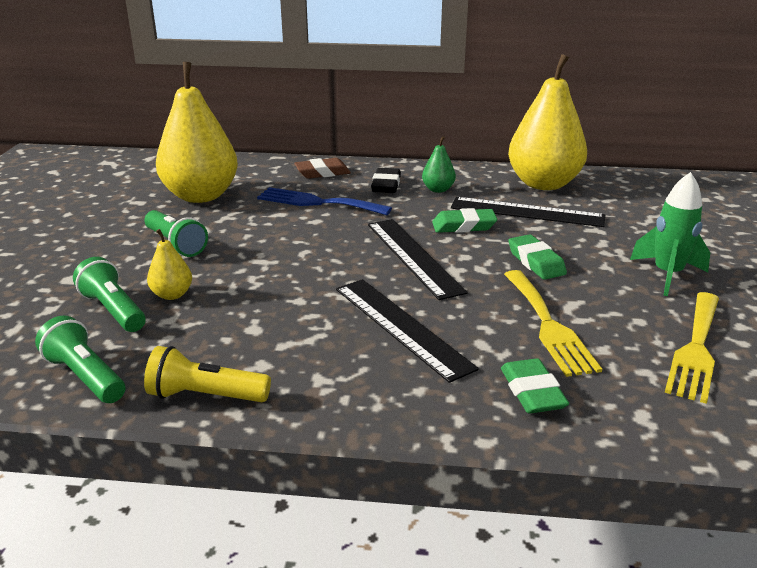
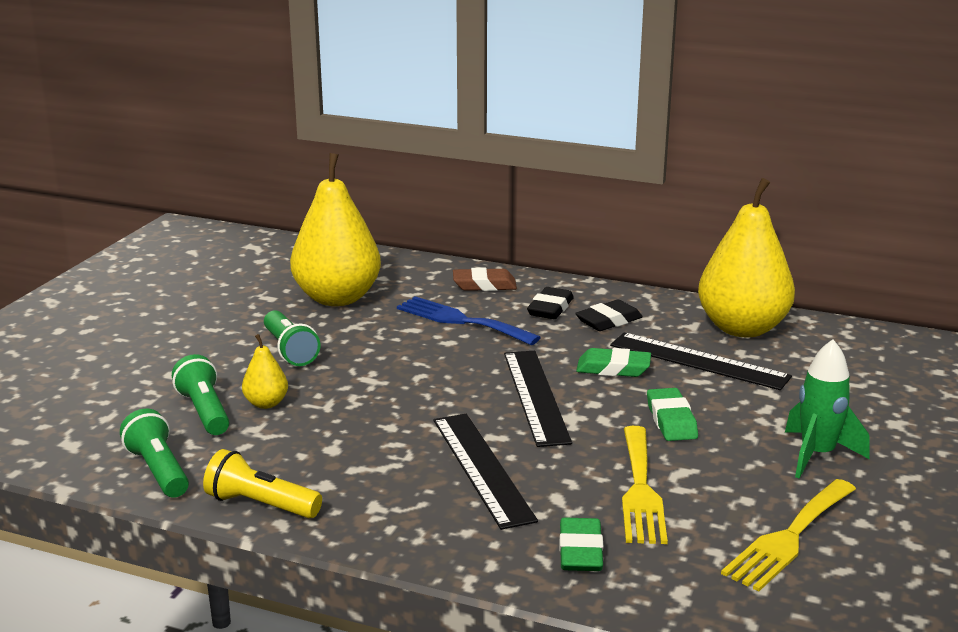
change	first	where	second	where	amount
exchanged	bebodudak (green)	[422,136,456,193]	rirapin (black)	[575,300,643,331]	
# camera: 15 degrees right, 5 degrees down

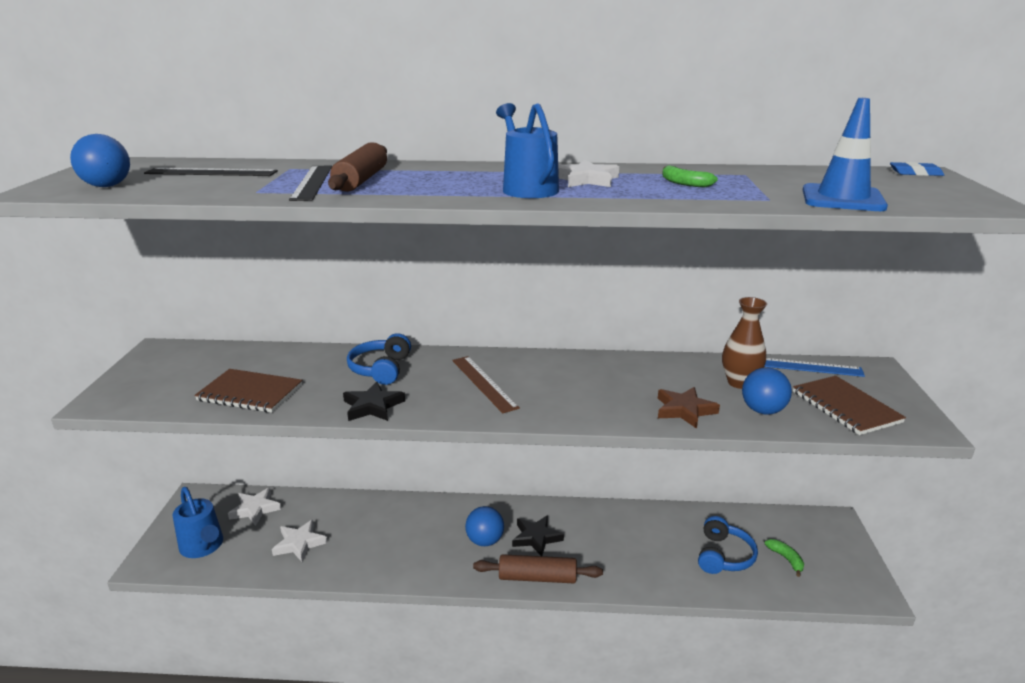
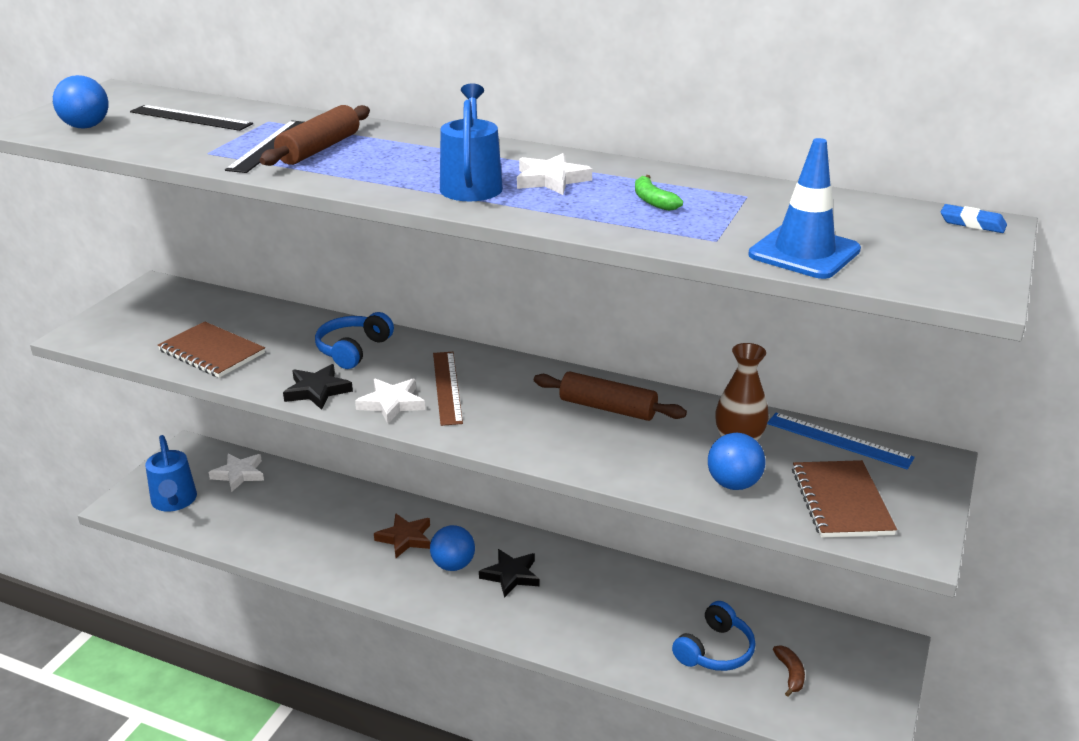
change	first	where	second	where	amount
relocated	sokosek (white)	[272,520,327,562]		[355,378,425,424]	
relocated	sokosek (brown)	[658,387,720,429]		[374,513,430,558]	
relocated	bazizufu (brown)	[473,554,603,583]		[534,371,687,421]	
colour	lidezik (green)	[764,539,804,577]	lidezik (brown)	[773,645,805,697]	
# camera: 20 degrees right, 5 degrees up

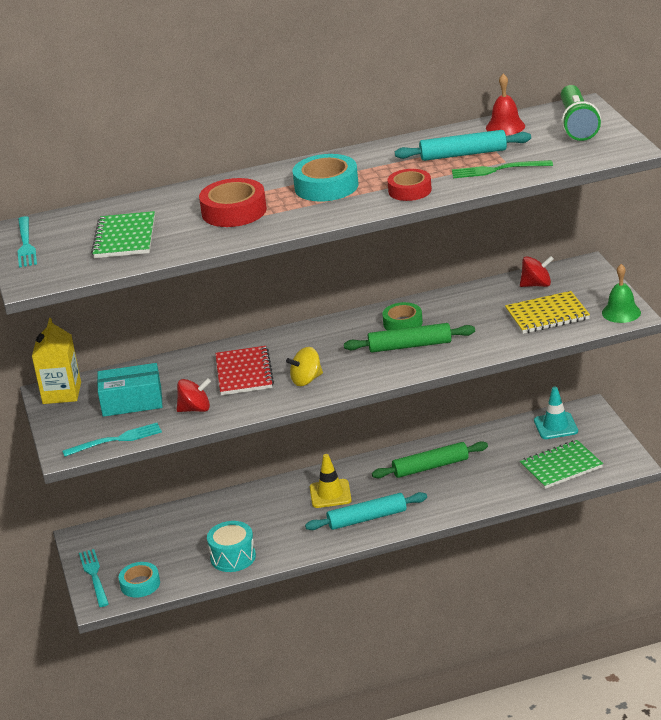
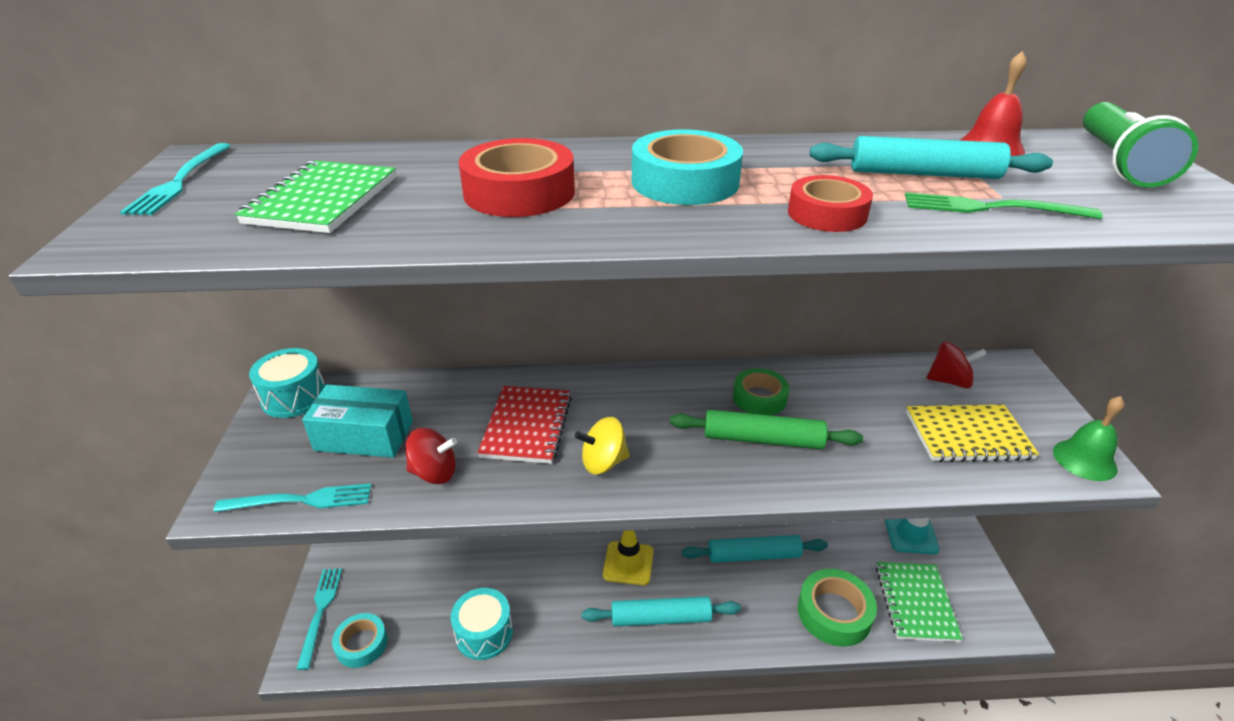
change	first	where	second	where	amount
exchanged	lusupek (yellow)	[32,318,81,404]	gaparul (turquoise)	[249,348,326,418]	
colour	bazizufu (green)	[372,441,488,478]	bazizufu (turquoise)	[682,535,828,563]	
appeared			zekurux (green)	[798,569,877,647]	
spun	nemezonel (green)	[520,440,603,489]		[876,562,963,642]	75 degrees counterclockwise
# camera: 10 degrees right, 5 degrees up

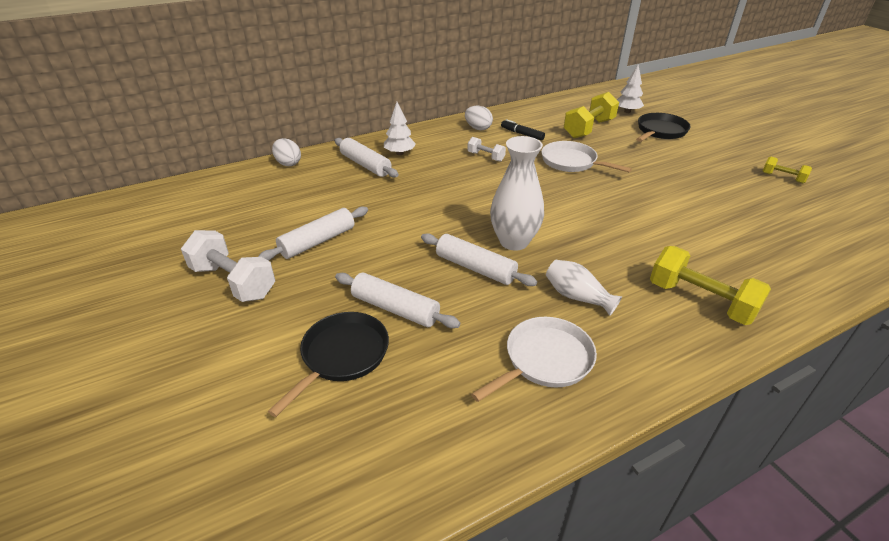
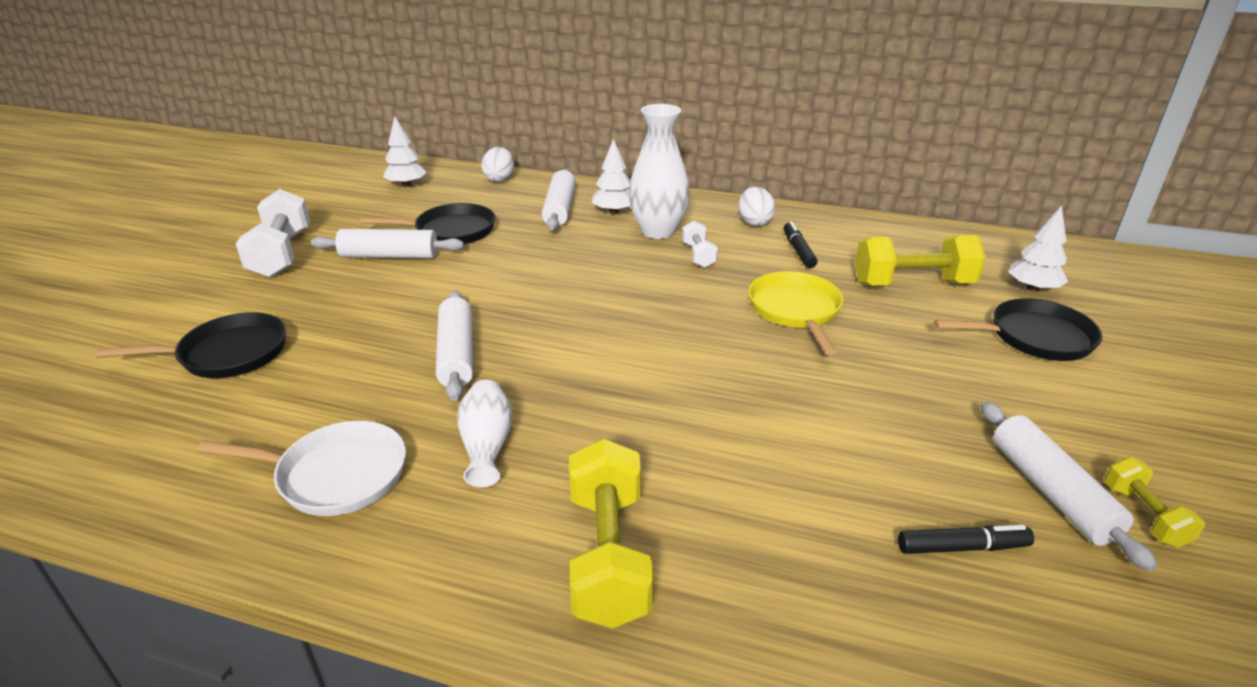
change	first	where	second	where	amount
appeared			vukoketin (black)	[360,203,495,244]	
appeared			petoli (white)	[383,116,427,187]	
relocated	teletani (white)	[490,136,544,251]		[629,104,690,239]	
colour	vukoketin (white)	[541,141,632,172]	vukoketin (yellow)	[748,271,843,355]	
appeared			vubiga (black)	[898,525,1034,554]	
relocated	bazizufu (white)	[335,273,460,328]		[981,402,1157,572]	
# camera: 45 degrees right, 5 degrees down

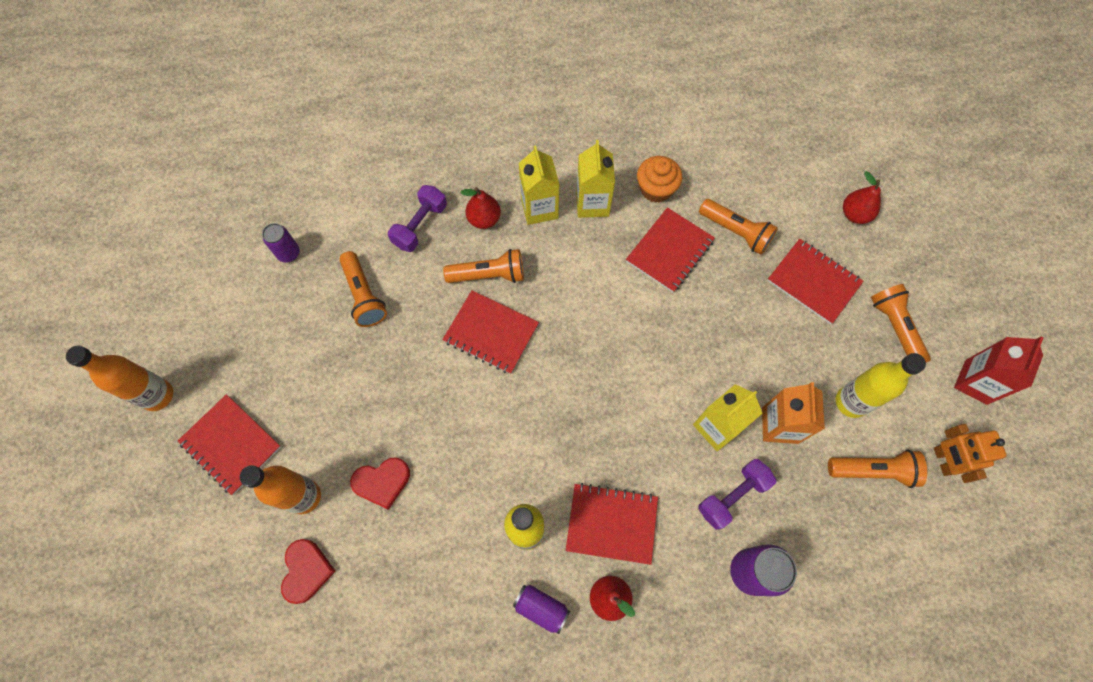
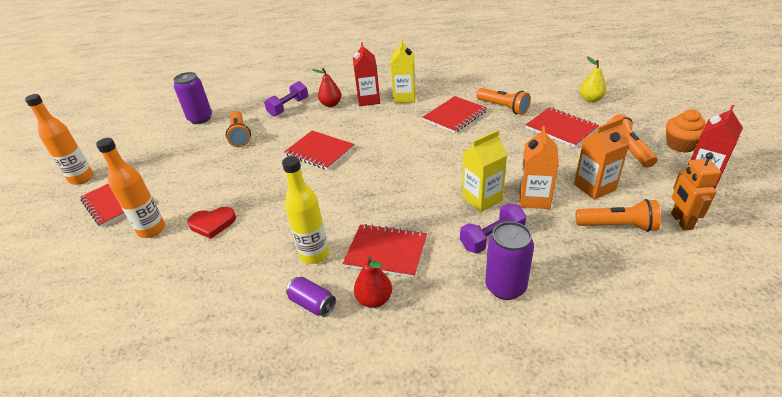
change	first	where	second	where	amount
size	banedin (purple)	[262,223,300,263]		[173,72,212,124]	x1.59
colour	lusupek (yellow)	[519,145,559,225]	lusupek (red)	[353,42,380,106]	
exchanged	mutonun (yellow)	[836,353,926,418]	lusupek (orange)	[574,118,630,200]	
colour	bebodudak (red)	[843,171,881,224]	bebodudak (yellow)	[580,57,607,103]	
relocated	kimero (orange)	[637,156,682,203]		[666,109,706,153]	
missing	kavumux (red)	[281,539,336,604]			
missing	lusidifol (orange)	[443,249,524,283]			
# camera: 10 degrees right, 30 degrees down

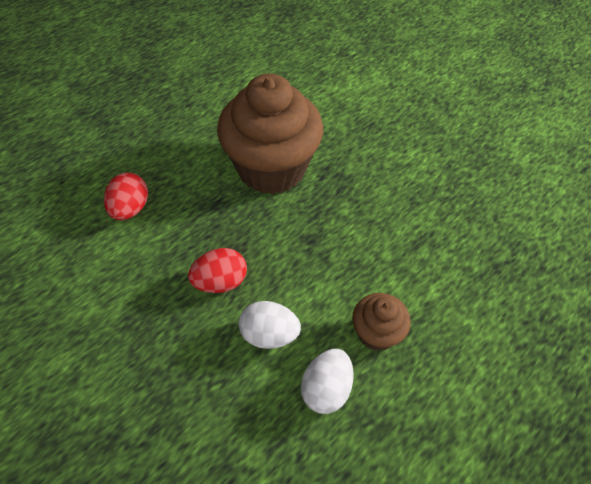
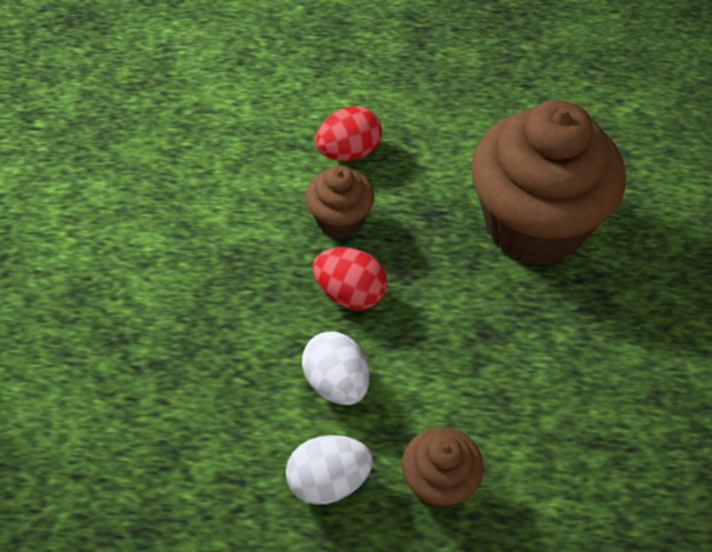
change	first	where	second	where	amount
appeared			kimero (brown)	[306,165,374,238]	
# camera: 50 degrees right, 0 degrees up

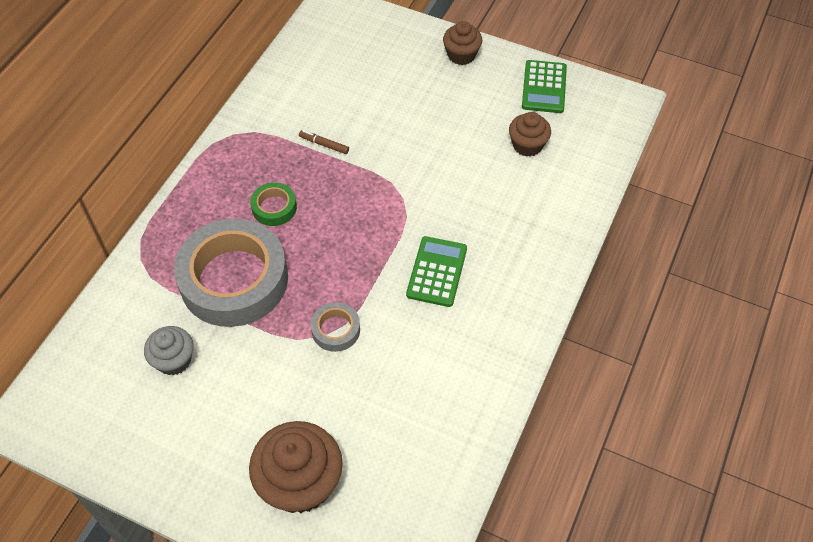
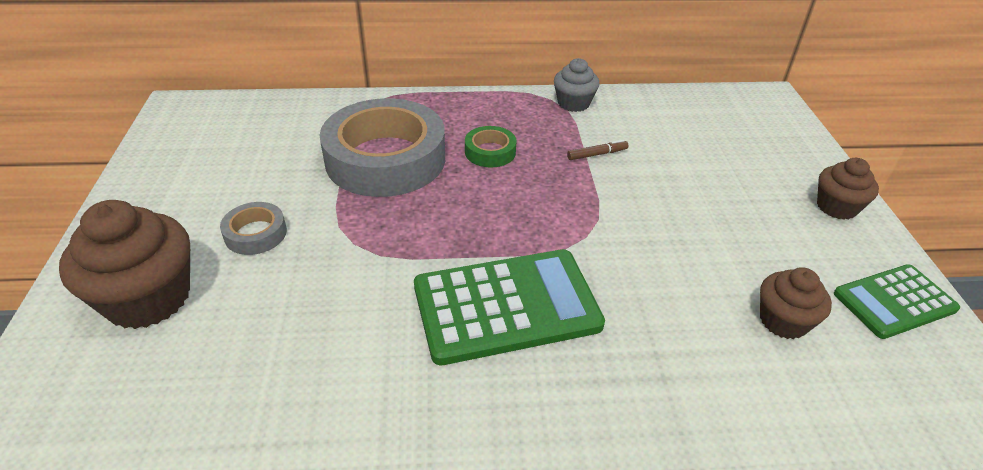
change	first	where	second	where	amount
relocated	zekurux (grey)	[311,302,360,352]		[220,202,287,255]	
size	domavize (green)	[406,236,467,307]		[414,249,605,365]	x1.63
relocated	kimero (grey)	[144,326,193,375]		[554,58,600,112]	
spun	vubiga (brown)	[299,130,349,154]		[567,140,629,160]	75 degrees clockwise
# camera: 60 degrees right, 15 degrees down

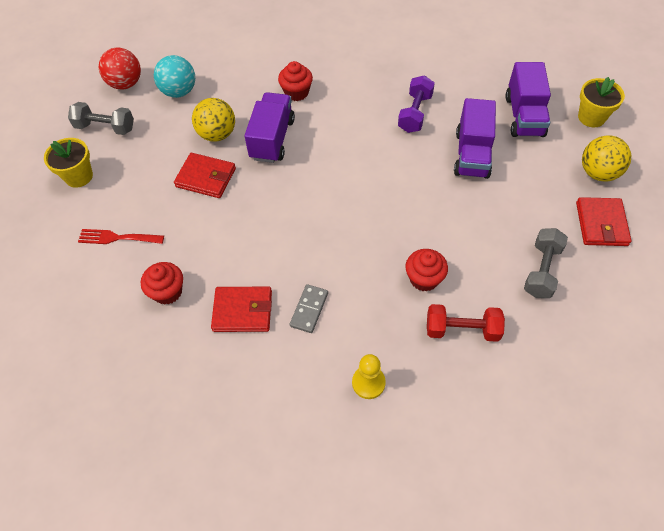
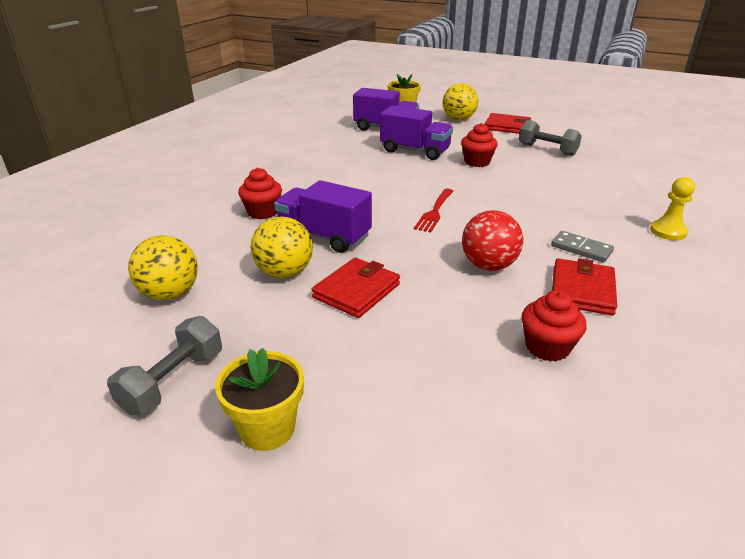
change	first	where	second	where	amount
colour	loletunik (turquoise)	[154,55,195,98]	loletunik (yellow)	[128,235,198,300]	
relocated	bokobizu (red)	[78,229,164,244]		[414,188,453,233]	
relocated	kimero (red)	[406,249,448,292]		[461,123,498,167]	
relocated	loletunik (red)	[99,48,141,89]		[462,210,523,271]	
missing	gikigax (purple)	[398,75,435,133]			
missing	gikigax (red)	[427,304,505,342]			
# camera: 75 degrees left, 25 degrees down

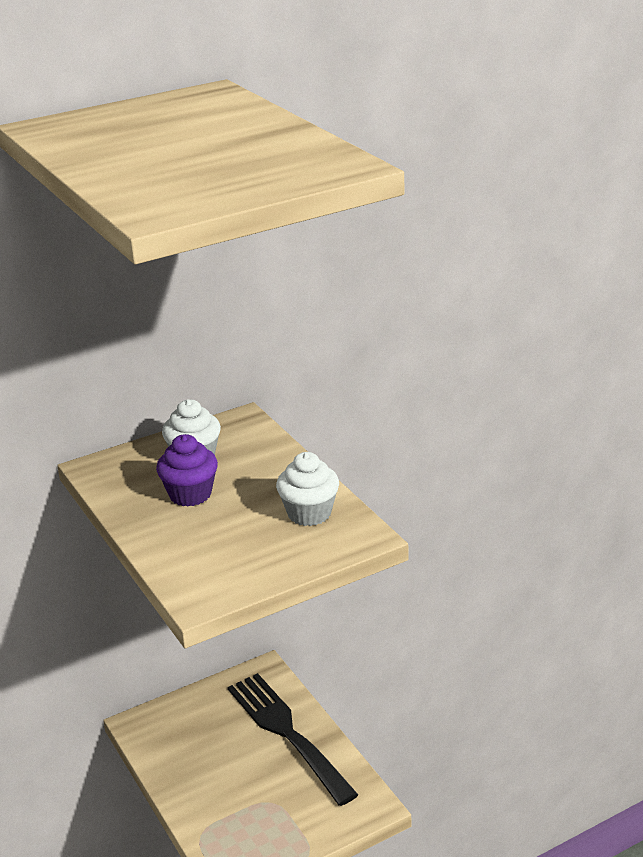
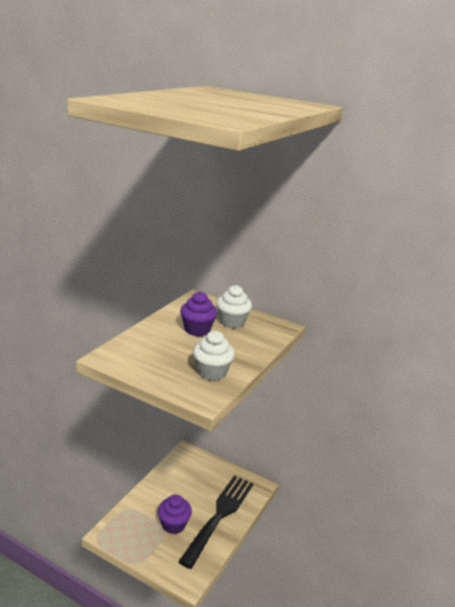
change	first	where	second	where	amount
appeared			kimero (purple)	[158,494,192,534]	
# camera: 55 degrees right, 5 degrees down

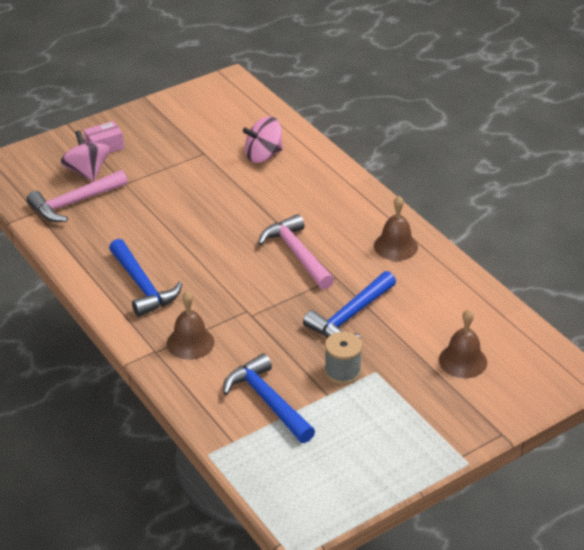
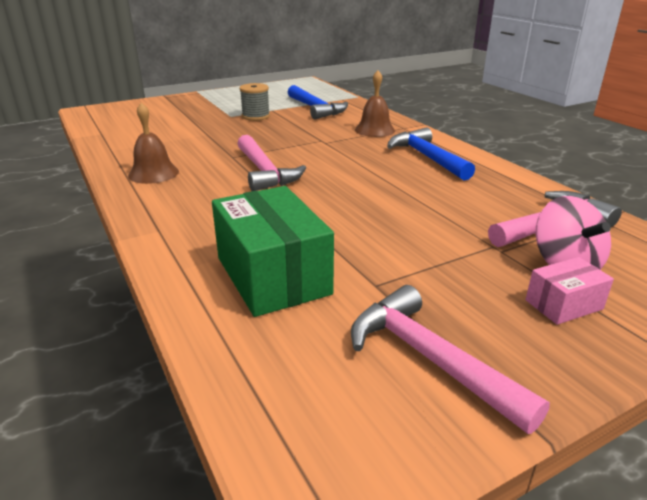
change	first	where	second	where	amount
exchanged	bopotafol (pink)	[243,116,283,163]	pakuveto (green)	[212,186,334,317]	
appeared			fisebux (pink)	[351,285,550,434]	
missing	fisebux (blue)	[303,271,396,338]			
missing	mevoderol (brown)	[439,309,487,378]			
# camera: 175 degrees left, 10 degrees down

